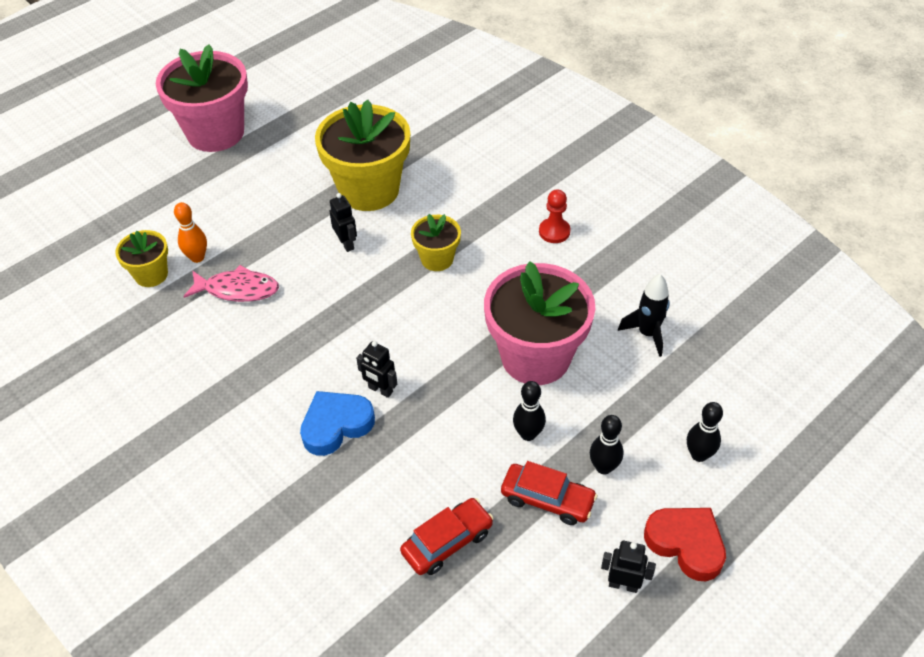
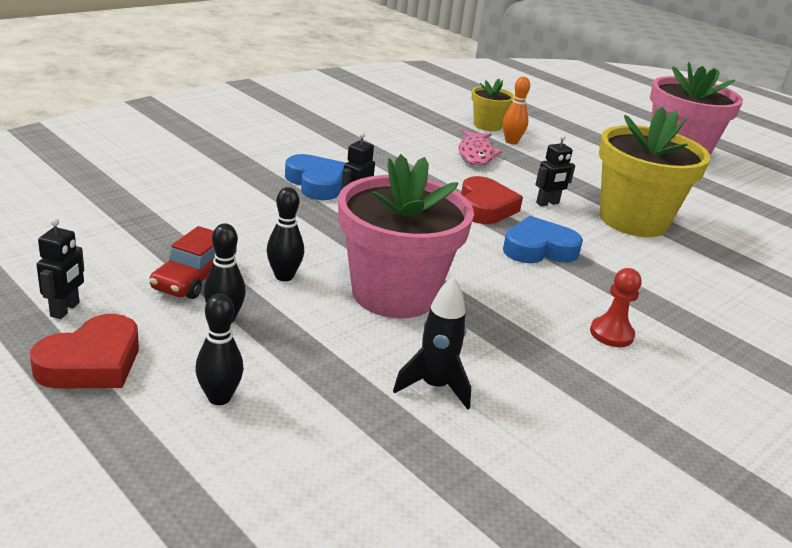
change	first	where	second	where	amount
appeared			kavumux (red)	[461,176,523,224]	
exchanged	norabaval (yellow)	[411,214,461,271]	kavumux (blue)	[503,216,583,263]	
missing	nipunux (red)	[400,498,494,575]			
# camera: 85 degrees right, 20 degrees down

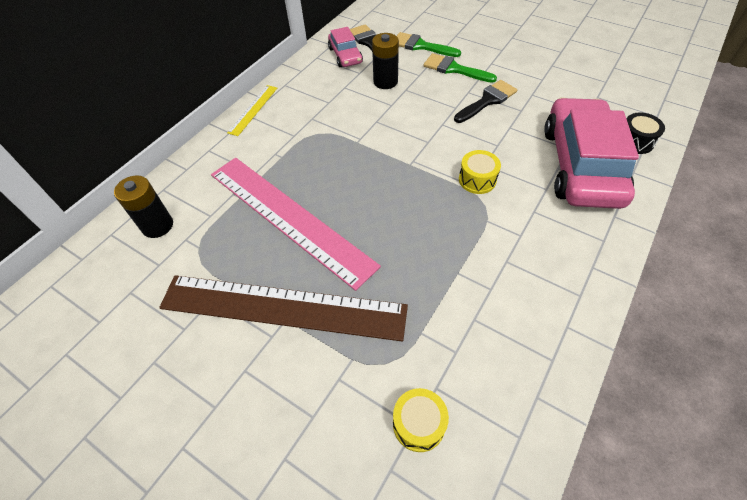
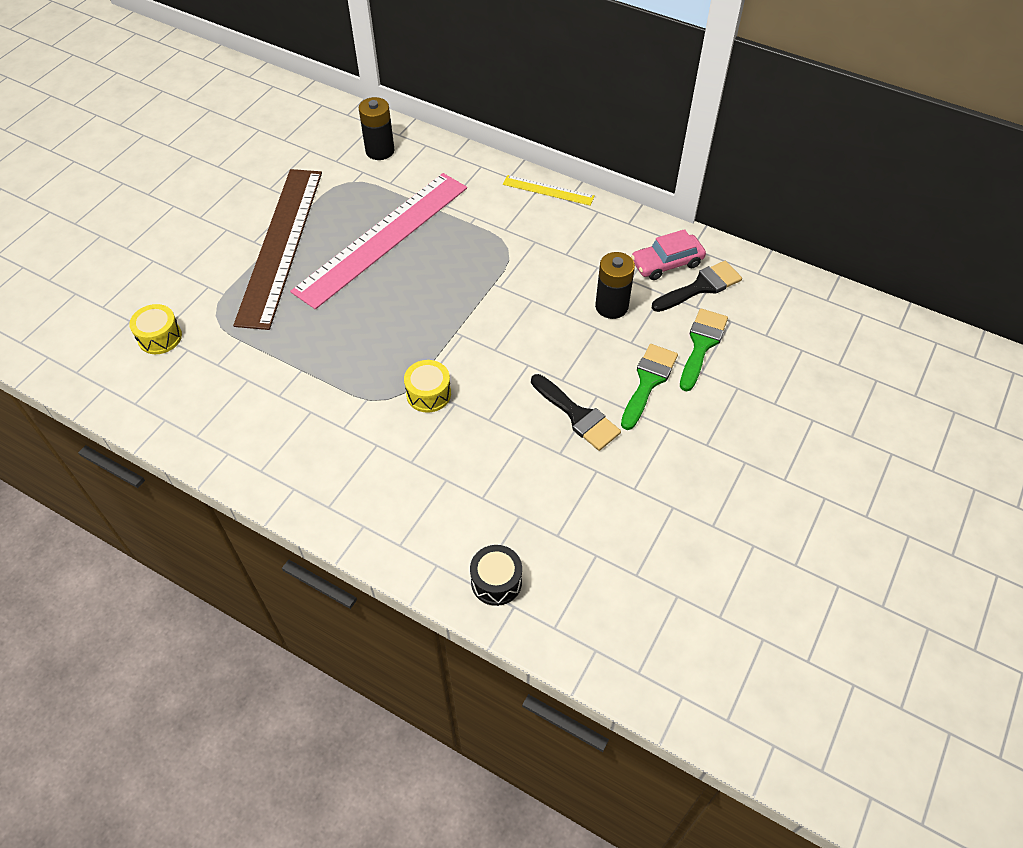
change	first	where	second	where	amount
missing	nipunux (pink)	[544,97,639,209]			
# camera: 85 degrees right, 0 degrees up

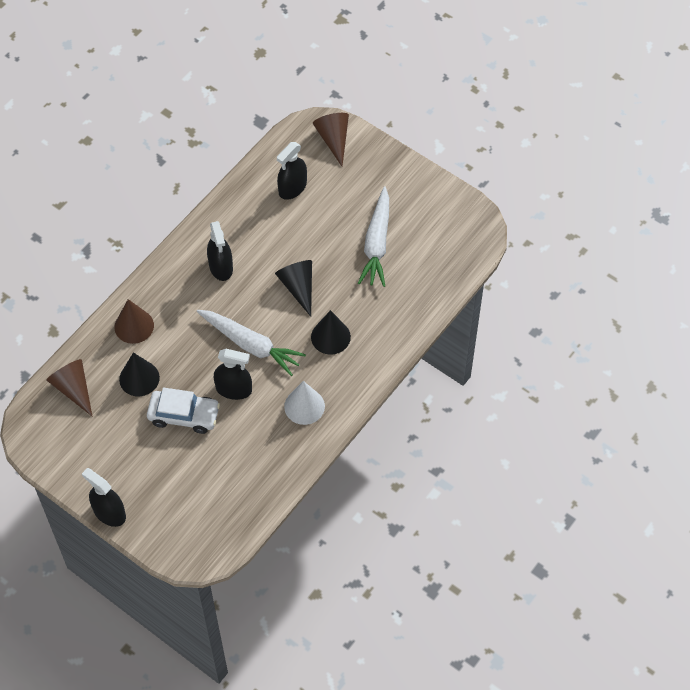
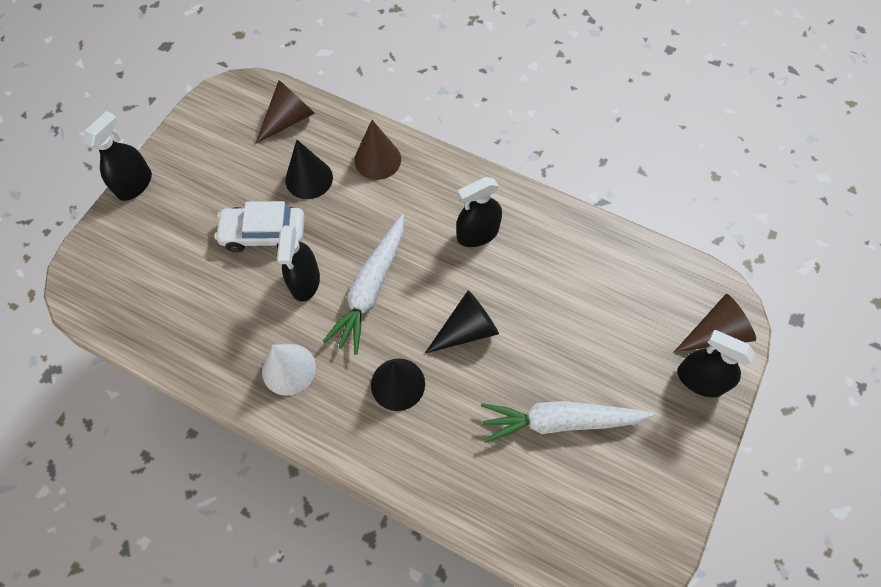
change	first	where	second	where	amount
spun	nipunux (white)	[147,387,220,434]		[214,201,305,252]	90 degrees clockwise
relocated	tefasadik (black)	[277,142,307,200]		[677,330,755,397]	
# camera: 80 degrees right, 5 degrees up

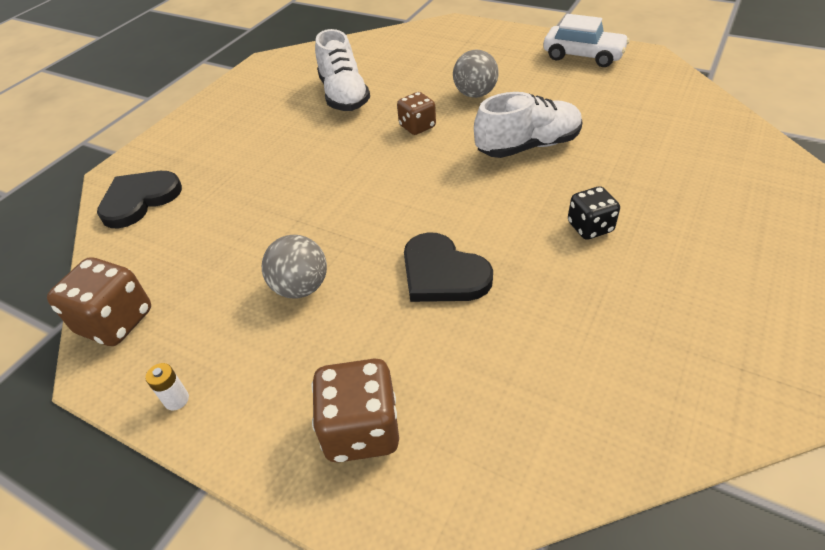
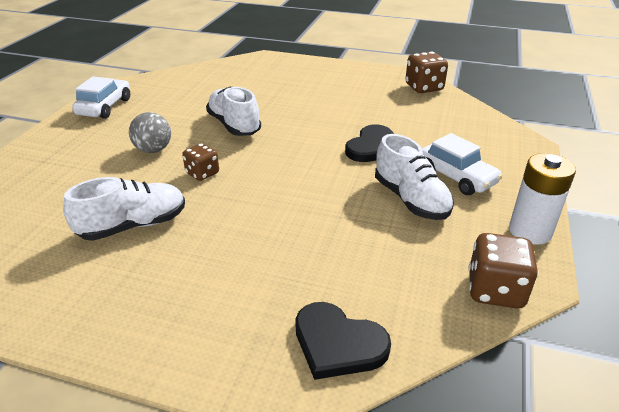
change	first	where	second	where	amount
exchanged	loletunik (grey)	[262,235,327,298]	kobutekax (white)	[375,134,454,220]	
relocated	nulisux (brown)	[311,359,399,463]		[405,51,448,93]	
appeared			nipunux (white)	[422,133,503,195]	
size	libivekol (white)	[145,363,189,410]		[509,153,576,245]	x2.43
missing	nulisux (black)	[568,186,620,240]			
# camera: 105 degrees left, 10 degrees down

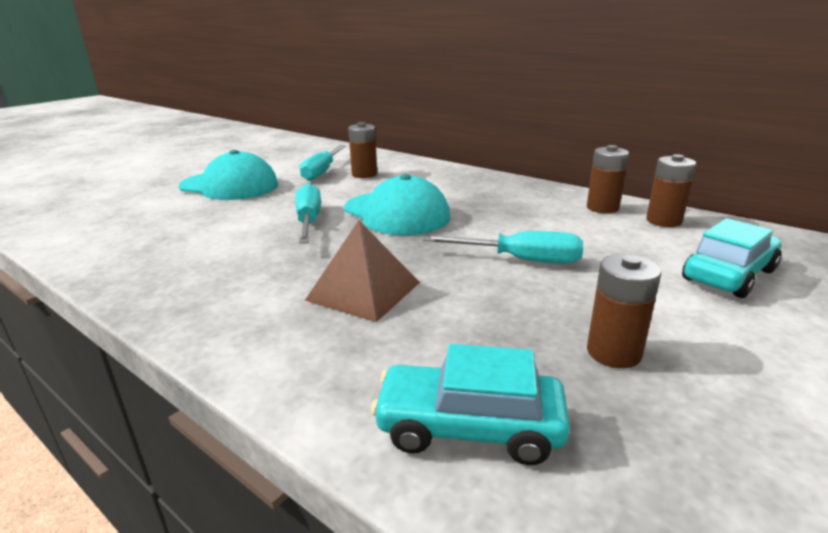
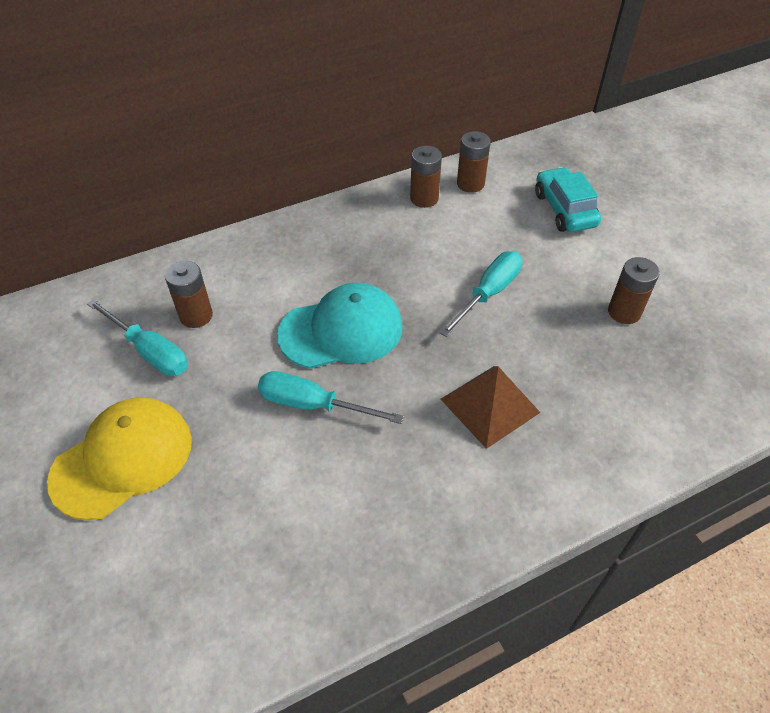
change	first	where	second	where	amount
colour	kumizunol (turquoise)	[179,150,278,200]	kumizunol (yellow)	[47,397,192,521]	
missing	nipunux (turquoise)	[371,344,570,465]			
# camera: 65 degrees left, 25 degrees up

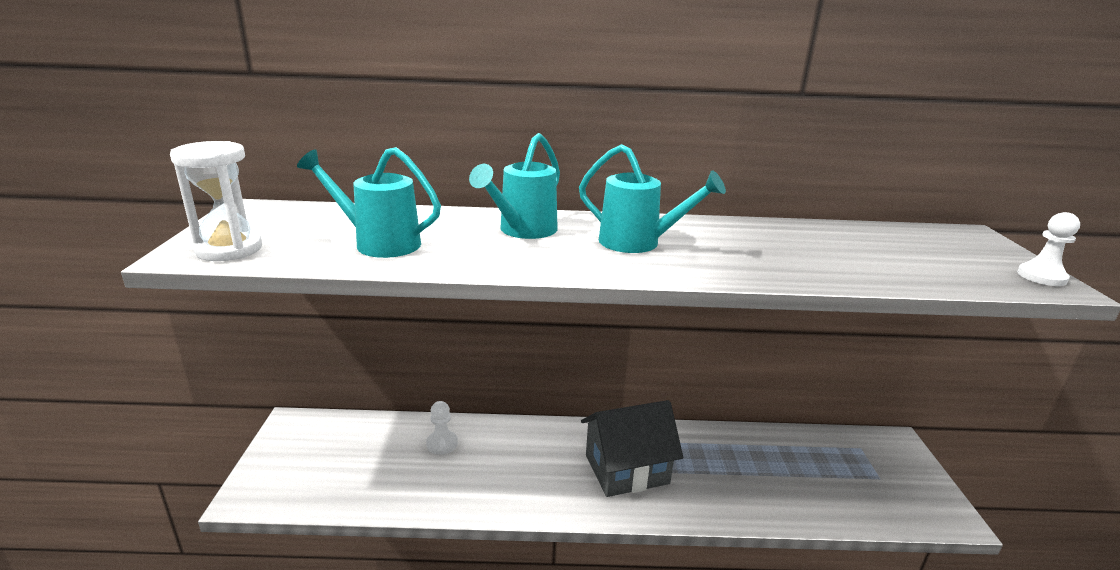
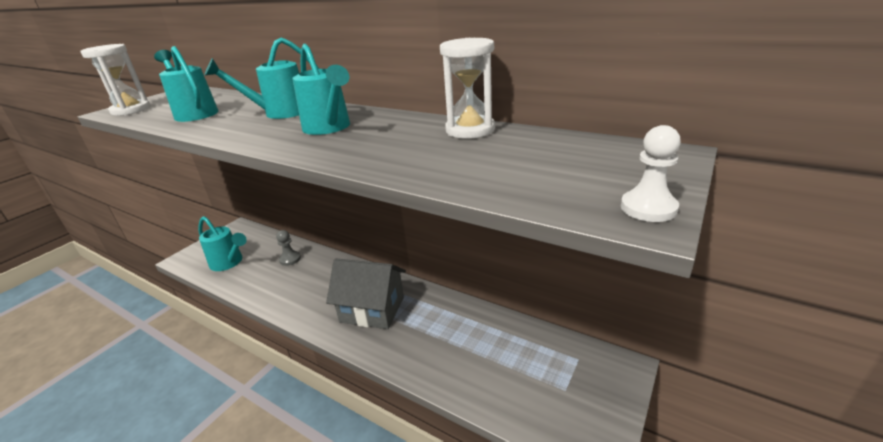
change	first	where	second	where	amount
appeared			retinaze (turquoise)	[198,216,247,271]	
colour	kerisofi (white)	[426,401,458,455]	kerisofi (grey)	[276,230,301,266]	
appeared			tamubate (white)	[440,38,495,139]	
# camera: 35 degrees right, 5 degrees up

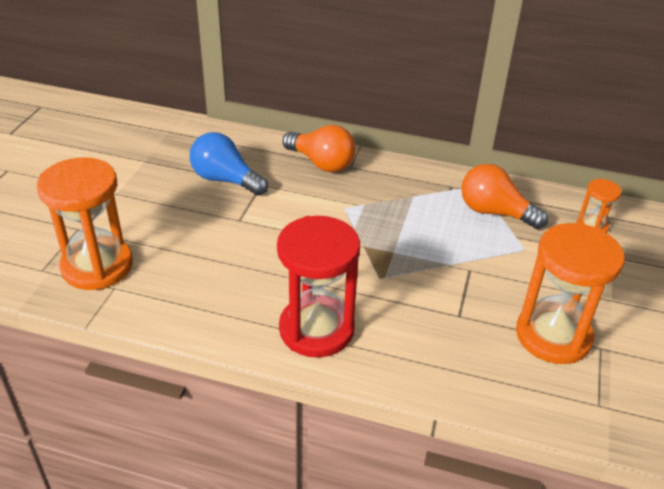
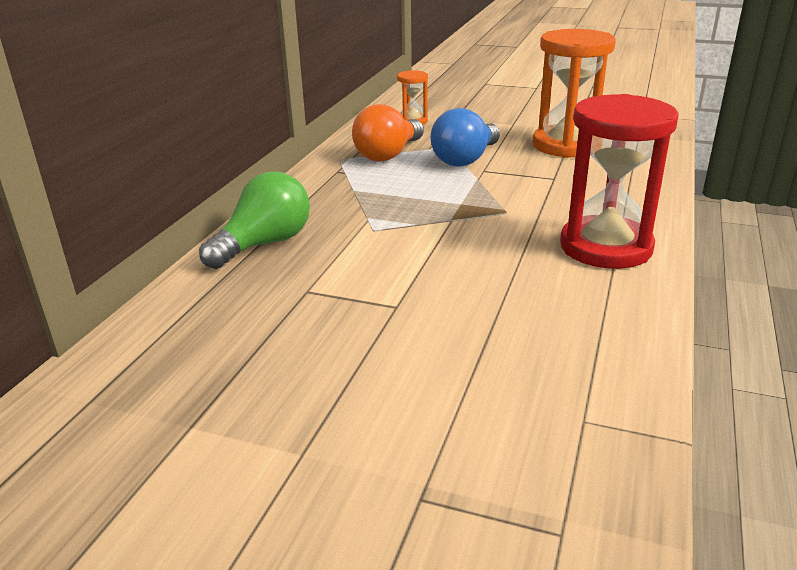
change	first	where	second	where	amount
colour	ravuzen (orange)	[283,125,356,172]	ravuzen (green)	[199,171,310,269]	
relocated	ravuzen (blue)	[190,132,268,196]		[431,108,500,166]	
missing	tamubate (orange)	[37,157,133,290]			
# camera: 85 degrees left, 10 degrees down

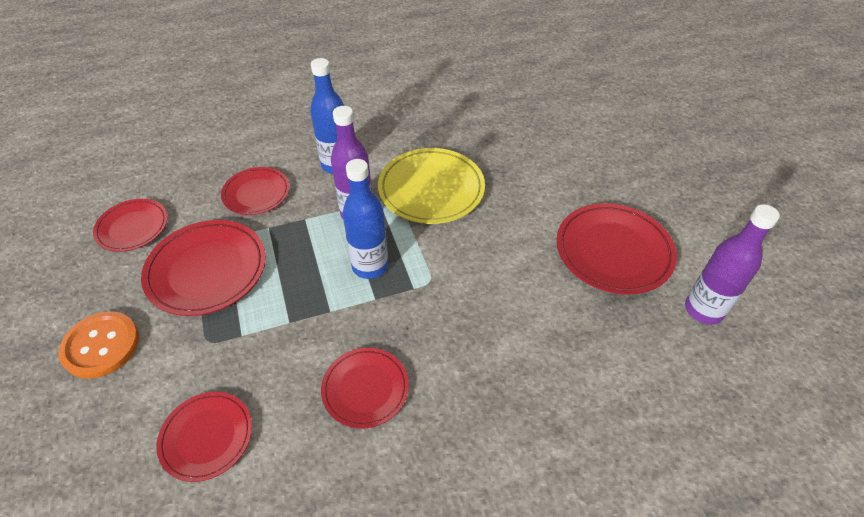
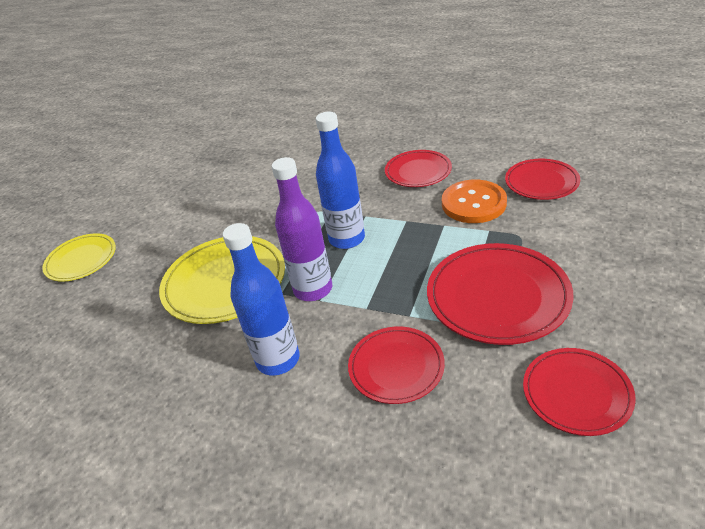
change	first	where	second	where	amount
appeared			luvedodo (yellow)	[42,233,116,282]	
relocated	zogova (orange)	[58,311,139,379]		[442,180,507,223]	
missing	luvedodo (red)	[557,203,677,295]			
missing	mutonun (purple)	[685,204,780,325]			
# camera: 135 degrees left, 10 degrees down

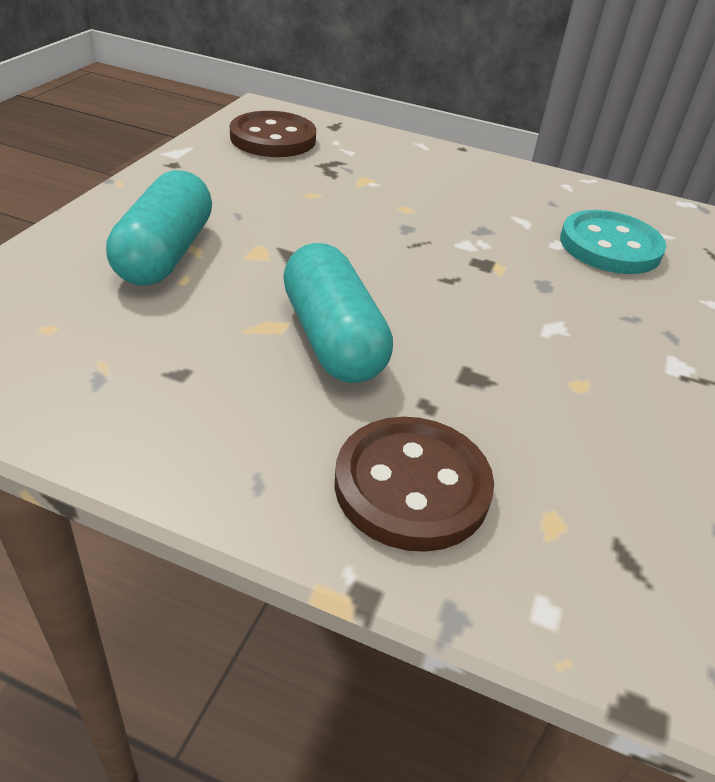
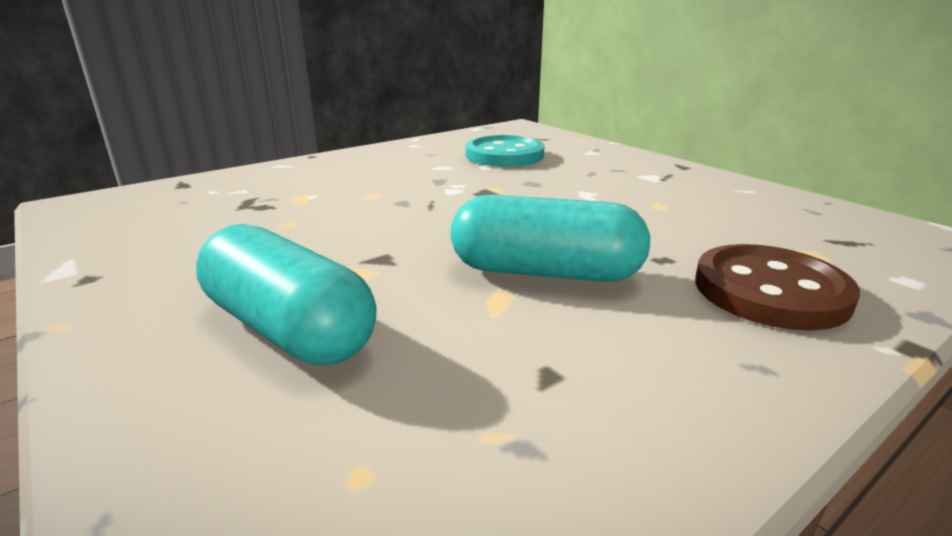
change	first	where	second	where	amount
missing	zogova (brown)	[230,111,316,157]			
# camera: 55 degrees left, 15 degrees down

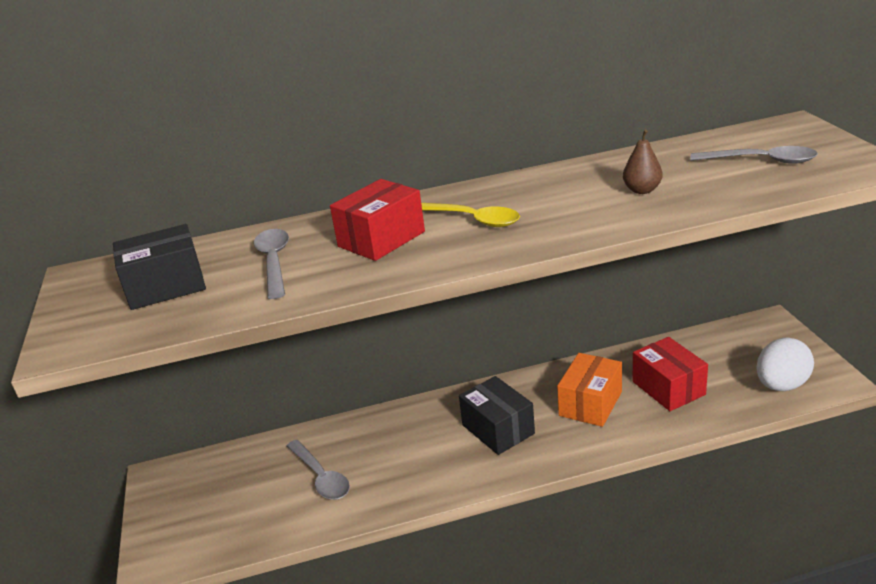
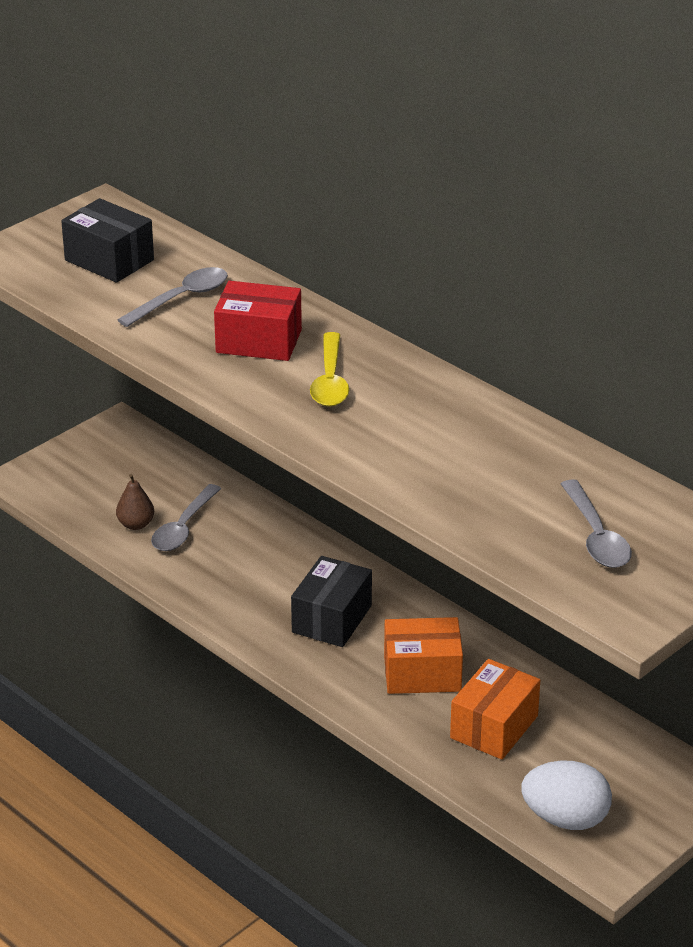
change	first	where	second	where	amount
relocated	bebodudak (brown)	[623,130,662,194]		[116,474,154,530]	
colour	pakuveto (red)	[633,337,708,411]	pakuveto (orange)	[450,659,540,760]	
# camera: 55 degrees right, 5 degrees up

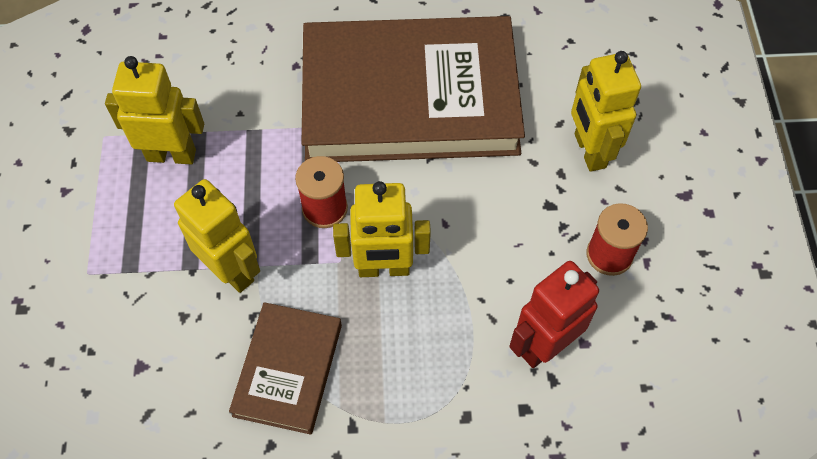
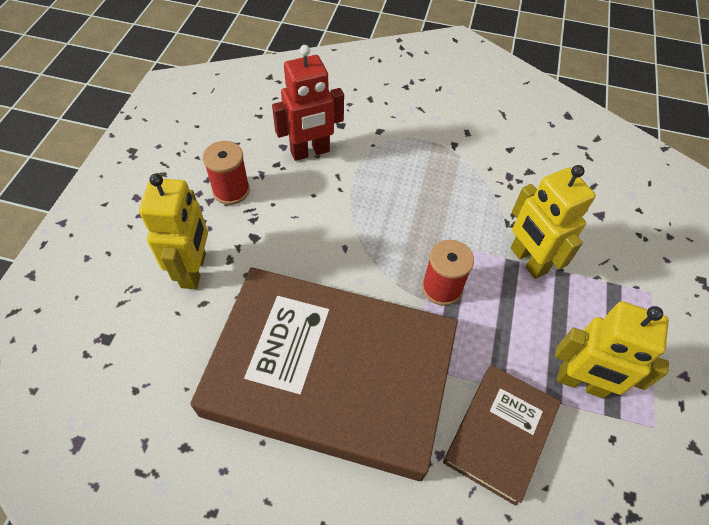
change	first	where	second	where	amount
relocated	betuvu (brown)	[229,302,342,435]		[443,365,561,506]	
missing	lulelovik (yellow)	[333,181,431,277]			
# camera: 165 degrees left, 5 degrees down

